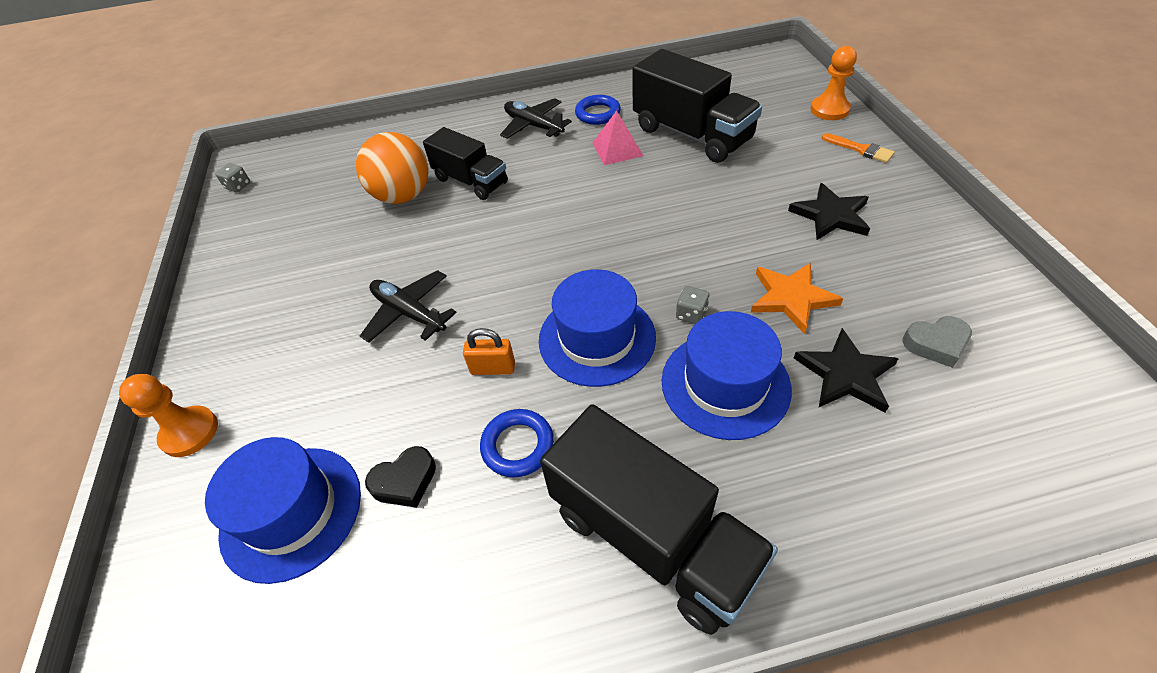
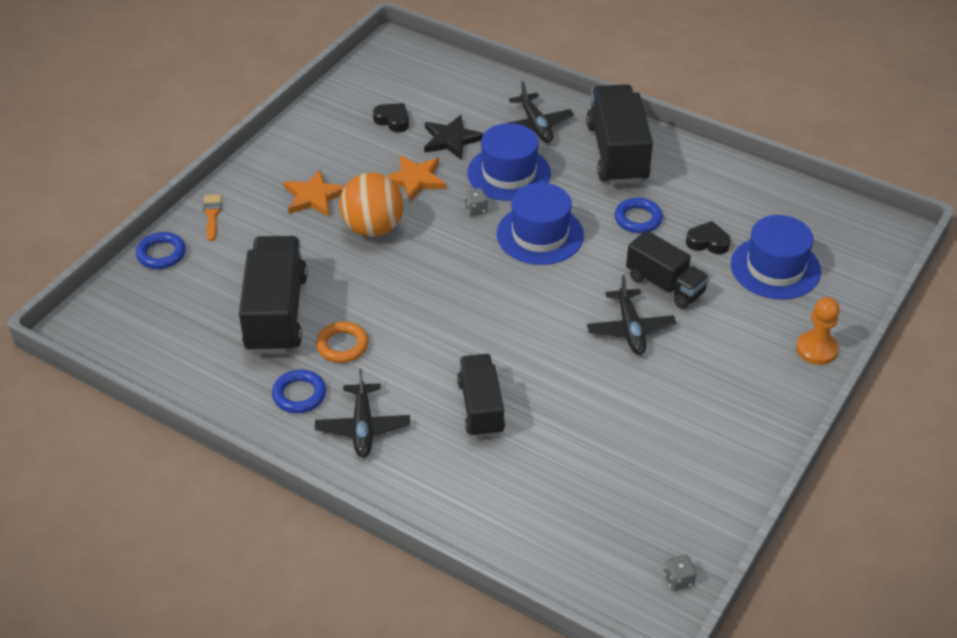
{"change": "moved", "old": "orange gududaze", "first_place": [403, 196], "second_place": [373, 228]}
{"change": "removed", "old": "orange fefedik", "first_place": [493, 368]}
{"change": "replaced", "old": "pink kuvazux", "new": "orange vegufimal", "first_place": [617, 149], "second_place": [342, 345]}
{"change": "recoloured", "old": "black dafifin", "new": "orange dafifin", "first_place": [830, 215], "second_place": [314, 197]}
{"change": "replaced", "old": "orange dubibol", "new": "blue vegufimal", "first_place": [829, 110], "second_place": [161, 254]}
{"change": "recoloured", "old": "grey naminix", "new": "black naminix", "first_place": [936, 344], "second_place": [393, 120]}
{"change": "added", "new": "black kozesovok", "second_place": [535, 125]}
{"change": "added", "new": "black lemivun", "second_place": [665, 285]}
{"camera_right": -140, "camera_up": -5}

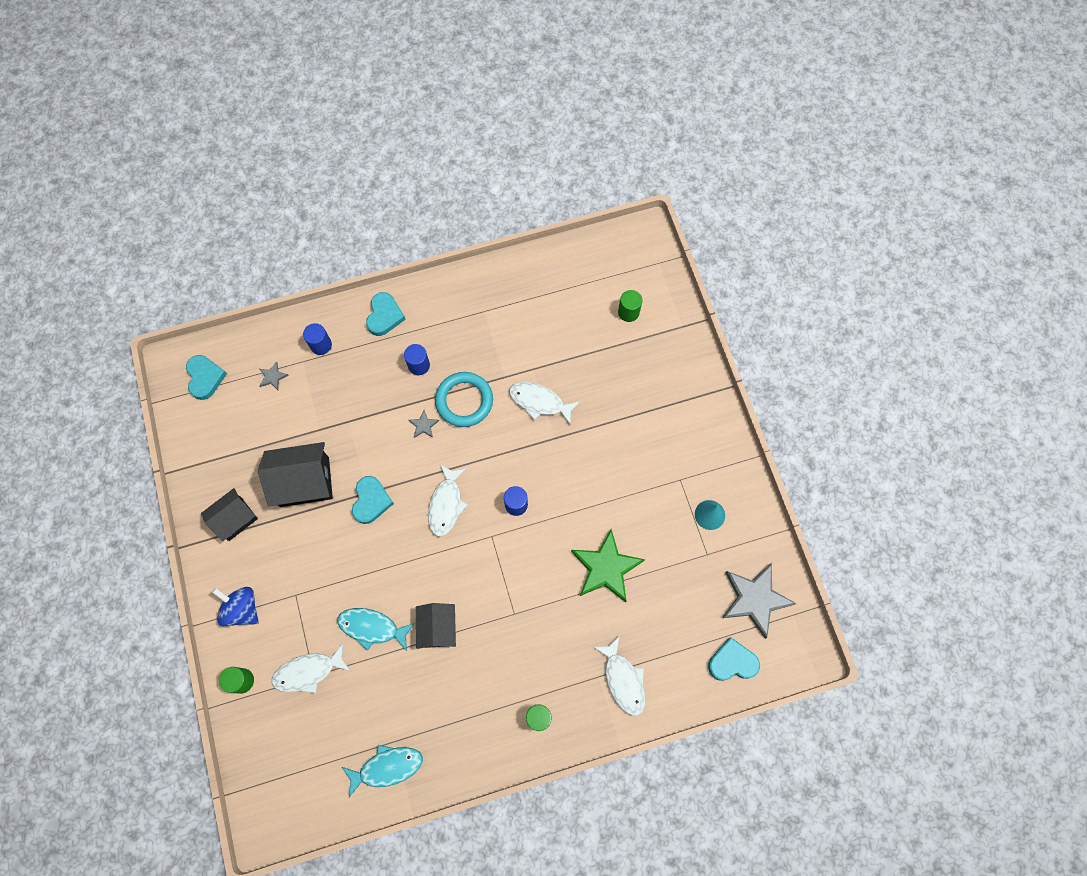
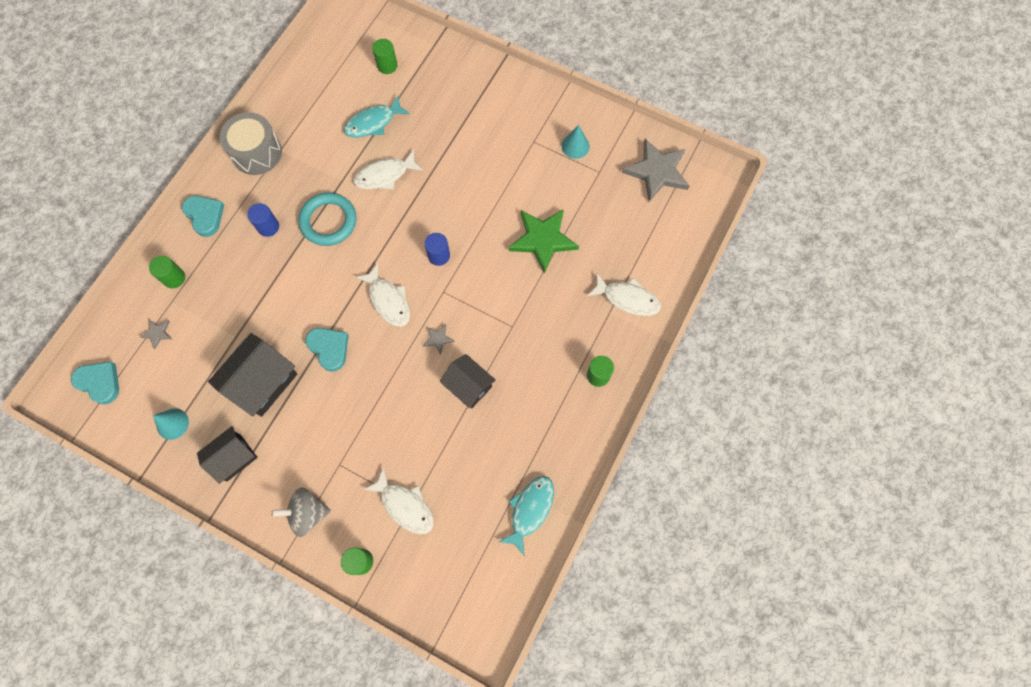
{"change": "turned", "old": "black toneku", "first_place": [235, 519], "second_place": [234, 457], "degrees": 45}
{"change": "recoloured", "old": "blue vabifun", "new": "grey vabifun", "first_place": [242, 609], "second_place": [307, 513]}
{"change": "turned", "old": "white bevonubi", "first_place": [308, 672], "second_place": [405, 505], "degrees": -75}
{"change": "recoloured", "old": "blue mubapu", "new": "green mubapu", "first_place": [321, 345], "second_place": [174, 278]}
{"change": "moved", "old": "turquoise bevonubi", "first_place": [372, 627], "second_place": [373, 123]}
{"change": "moved", "old": "grey dafifin", "first_place": [423, 425], "second_place": [438, 339]}
{"change": "removed", "old": "turquoise naminix", "first_place": [732, 662]}
{"change": "added", "new": "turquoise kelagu", "second_place": [172, 424]}
{"change": "added", "new": "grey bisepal", "second_place": [256, 152]}
{"camera_right": -45, "camera_up": 0}

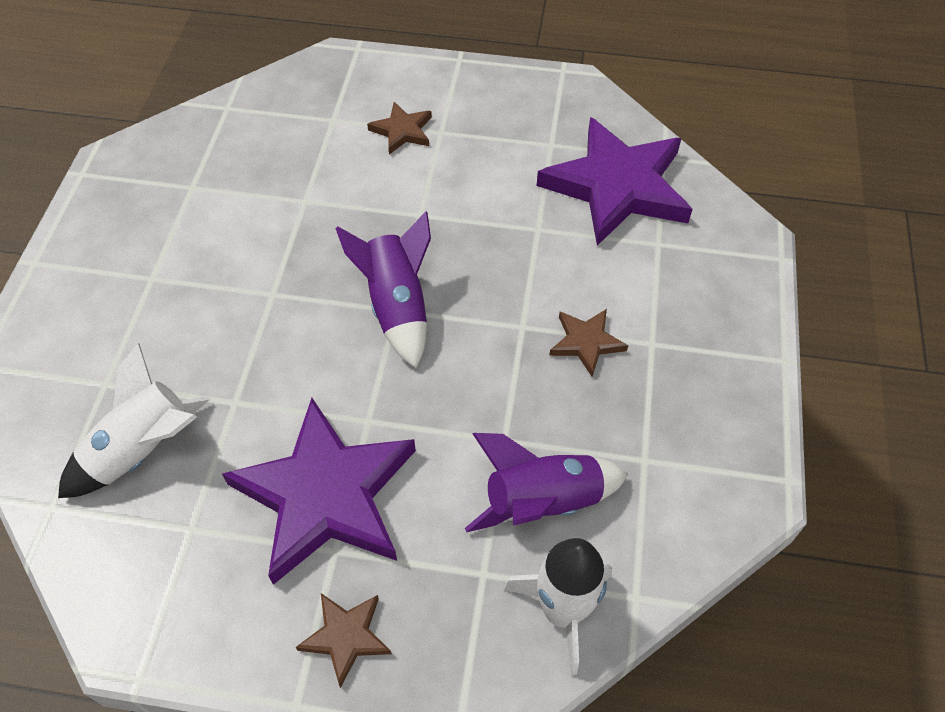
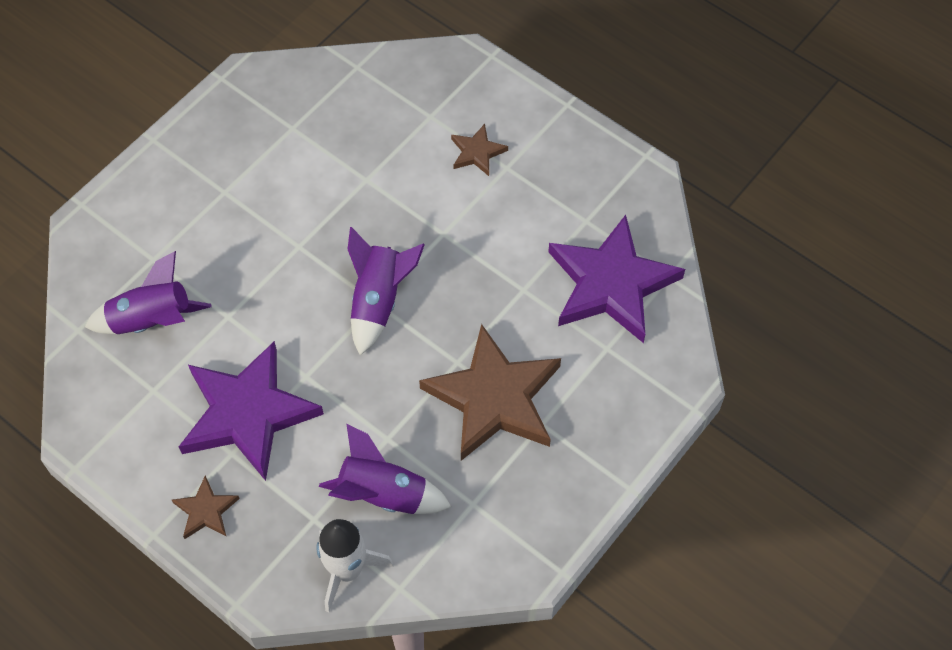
{"change": "recoloured", "old": "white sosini", "new": "purple sosini", "first_place": [143, 450], "second_place": [152, 321]}
{"change": "resized", "old": "brown dafifin", "first_place": [586, 342], "second_place": [494, 398], "factor": 2.23}
{"camera_right": 30, "camera_up": 5}

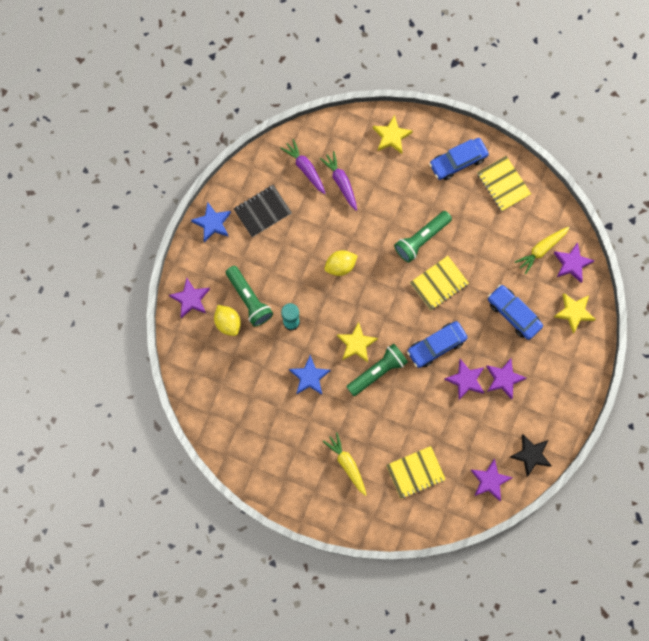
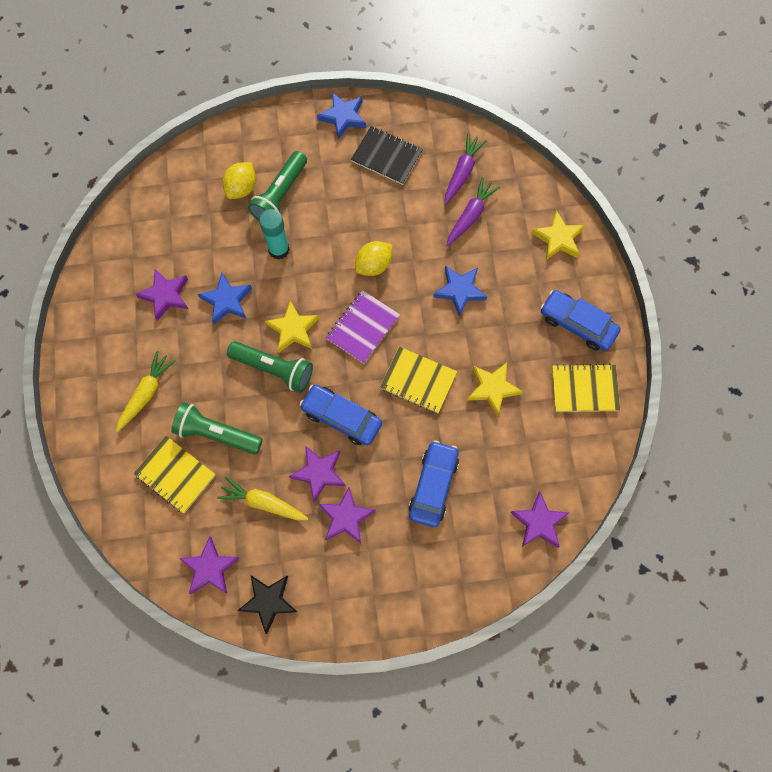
{"change": "moved", "old": "purple dafifin", "first_place": [191, 299], "second_place": [165, 295]}
{"change": "turned", "old": "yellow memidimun", "first_place": [340, 266], "second_place": [374, 265], "degrees": -75}
{"change": "moved", "old": "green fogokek", "first_place": [421, 239], "second_place": [217, 434]}
{"change": "turned", "old": "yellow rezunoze", "first_place": [503, 184], "second_place": [584, 389], "degrees": 60}
{"change": "moved", "old": "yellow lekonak", "first_place": [541, 249], "second_place": [263, 503]}
{"change": "moved", "old": "yellow dafifin", "first_place": [574, 312], "second_place": [492, 388]}
{"change": "added", "new": "purple rezunoze", "second_place": [363, 327]}
{"change": "added", "new": "blue dafifin", "second_place": [460, 290]}
{"camera_right": 60, "camera_up": -5}

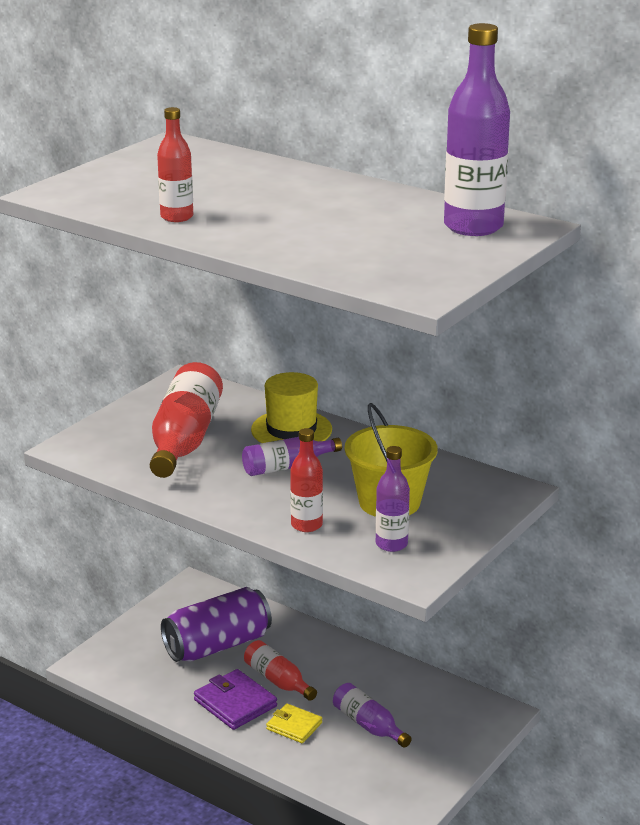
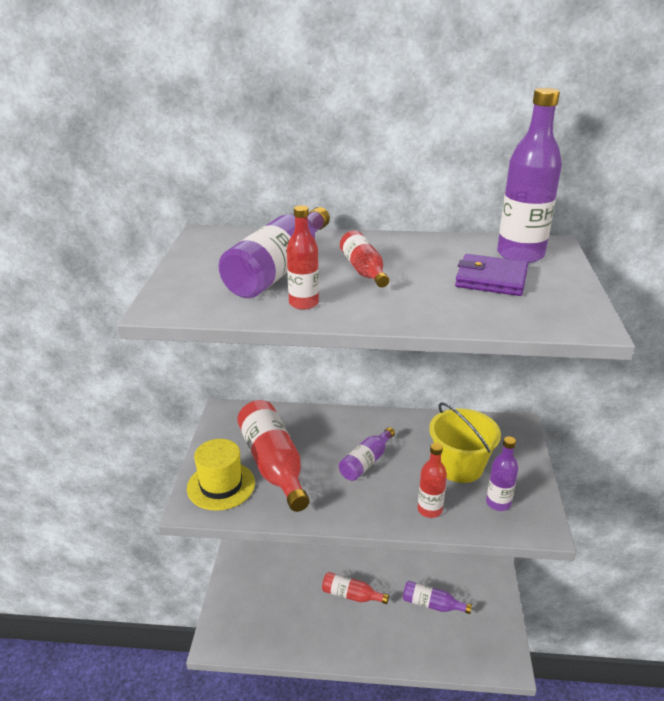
{"change": "removed", "old": "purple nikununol", "first_place": [217, 645]}
{"change": "moved", "old": "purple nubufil", "first_place": [235, 703], "second_place": [491, 279]}
{"change": "moved", "old": "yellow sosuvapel", "first_place": [291, 430], "second_place": [221, 485]}
{"change": "removed", "old": "yellow nubufil", "first_place": [294, 726]}
{"change": "added", "new": "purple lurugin", "second_place": [279, 270]}
{"change": "added", "new": "red lurugin", "second_place": [364, 270]}
{"camera_right": -30, "camera_up": 5}

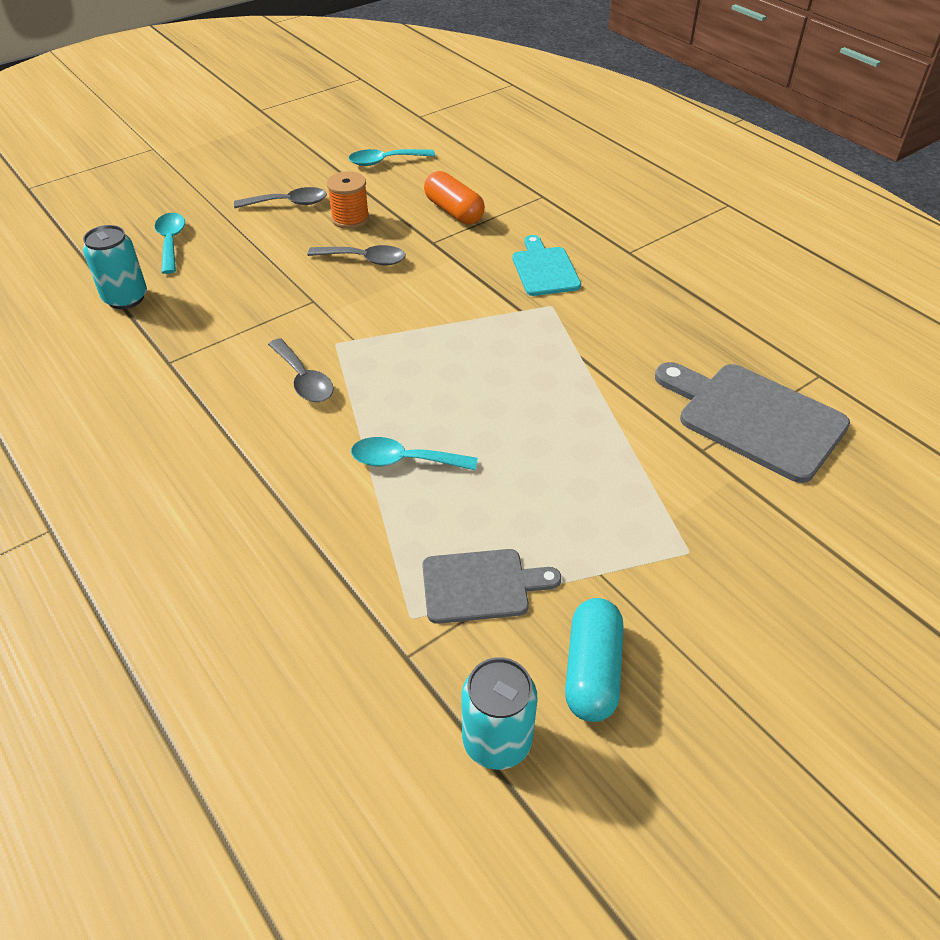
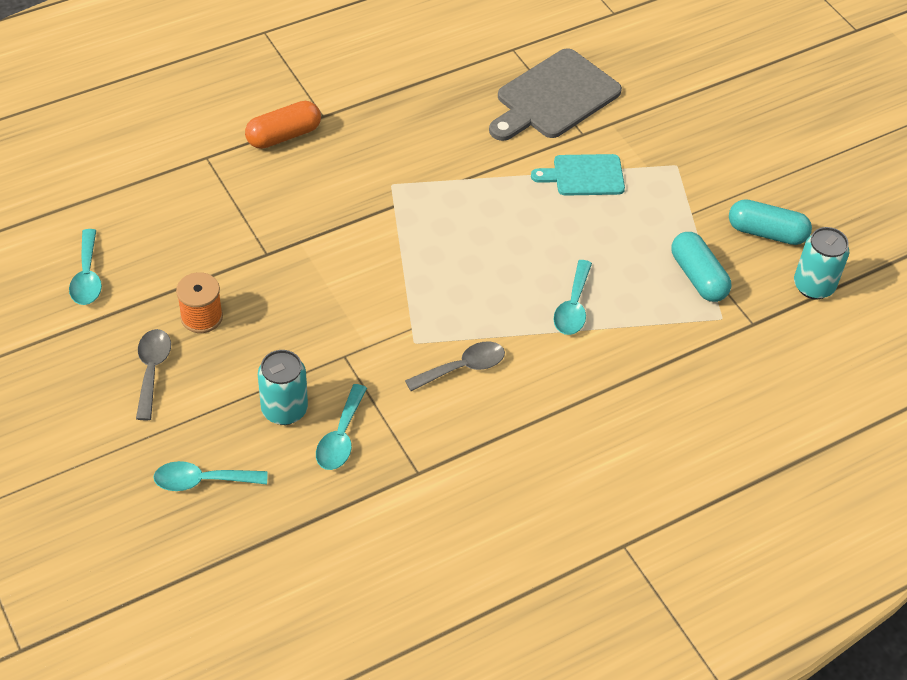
{"change": "moved", "old": "turquoise nikununol", "first_place": [126, 298], "second_place": [284, 410]}
{"change": "removed", "old": "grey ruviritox", "first_place": [365, 259]}
{"change": "replaced", "old": "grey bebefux", "new": "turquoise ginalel", "first_place": [481, 585], "second_place": [698, 277]}
{"change": "moved", "old": "orange ginalel", "first_place": [454, 211], "second_place": [284, 136]}
{"change": "moved", "old": "turquoise bebefux", "first_place": [544, 269], "second_place": [584, 175]}
{"change": "added", "new": "turquoise ruviritox", "second_place": [341, 437]}
{"camera_right": -85, "camera_up": 5}

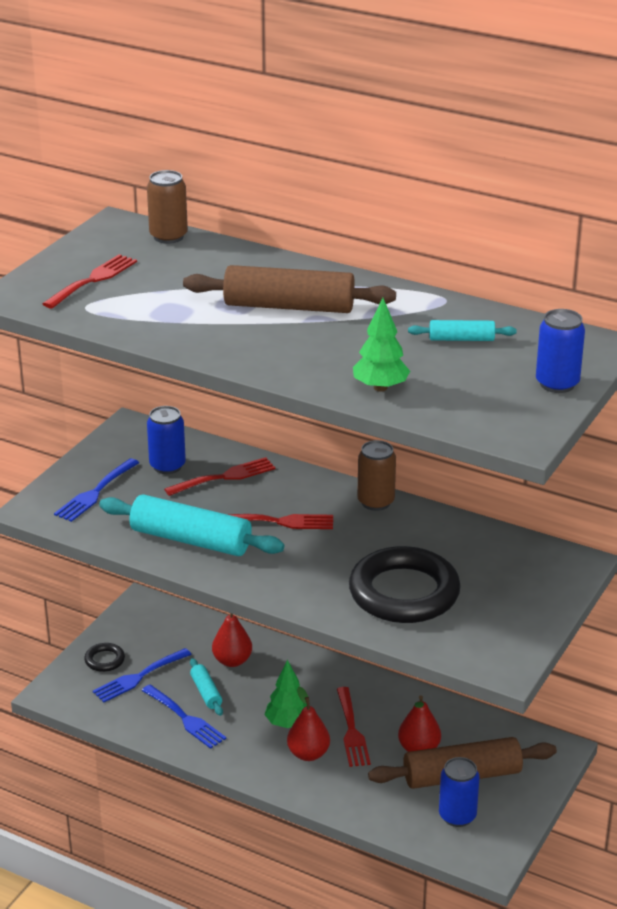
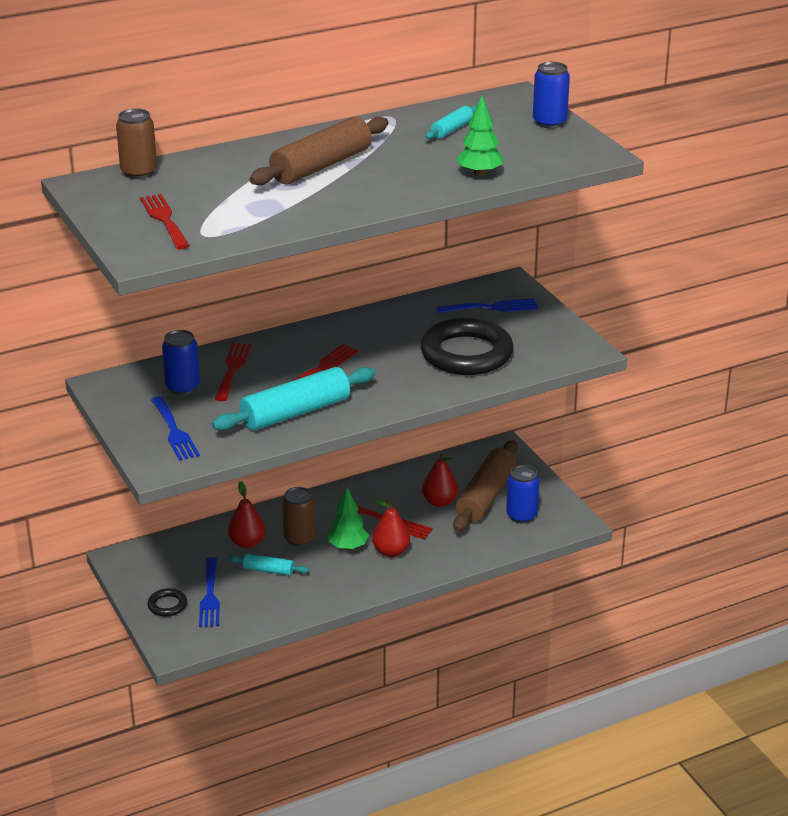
{"change": "moved", "old": "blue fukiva", "first_place": [185, 719], "second_place": [492, 307]}
{"change": "moved", "old": "brown nikununol", "first_place": [376, 502], "second_place": [299, 538]}
{"camera_right": -55, "camera_up": 0}

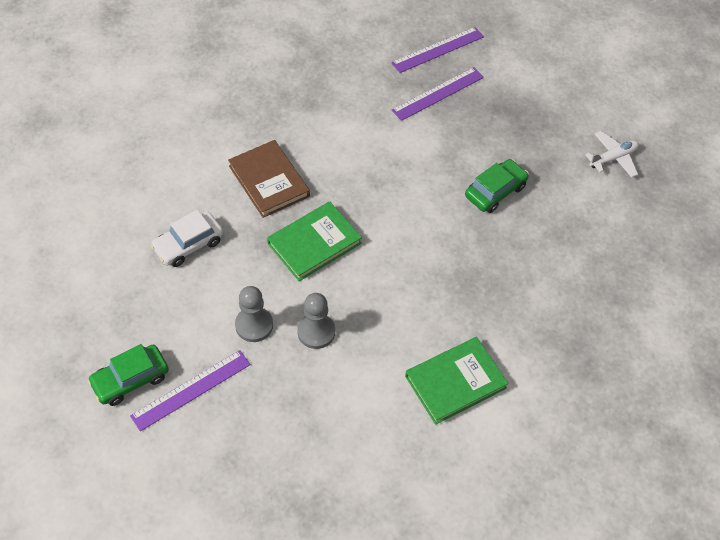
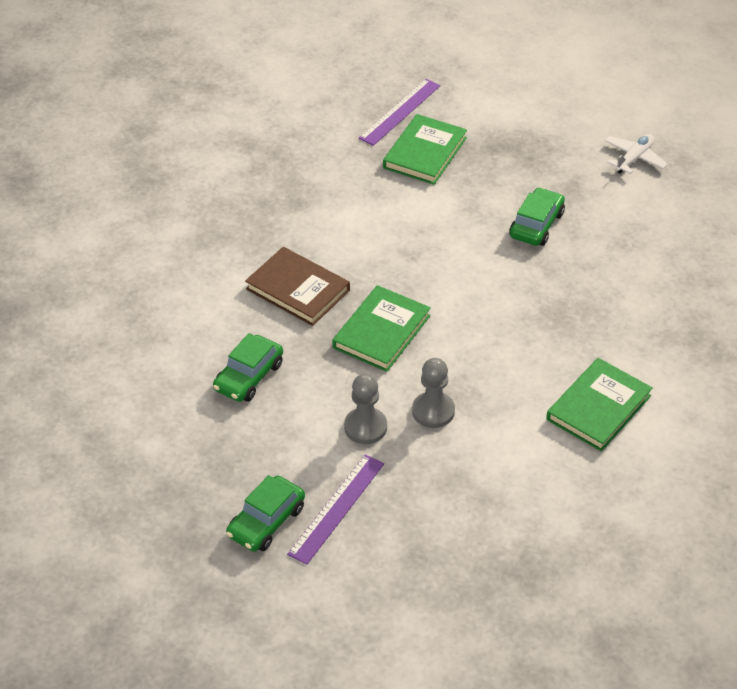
{"change": "recoloured", "old": "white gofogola", "new": "green gofogola", "first_place": [188, 244], "second_place": [249, 377]}
{"change": "replaced", "old": "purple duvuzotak", "new": "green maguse", "first_place": [438, 94], "second_place": [425, 153]}
{"camera_right": -20, "camera_up": -10}

